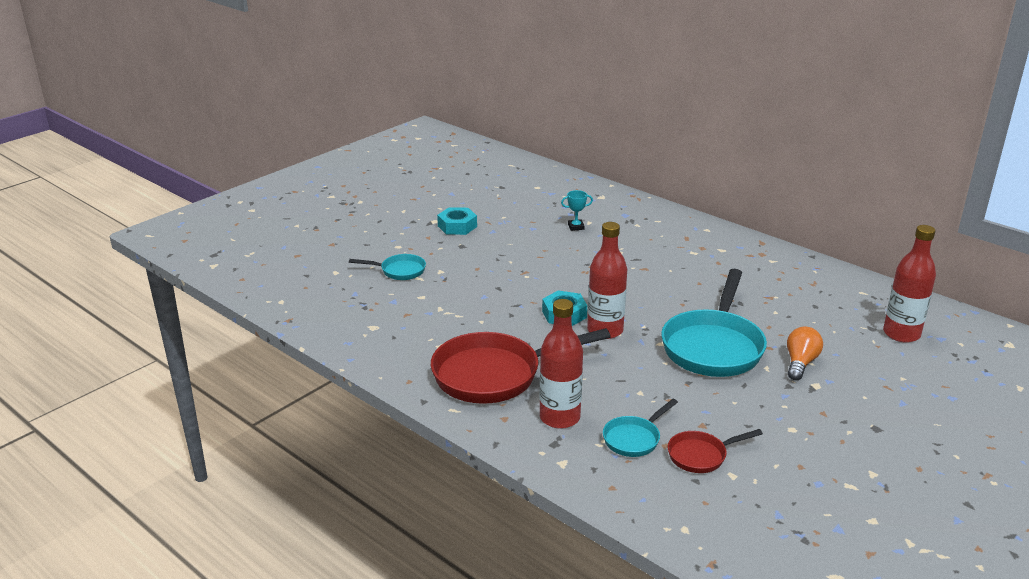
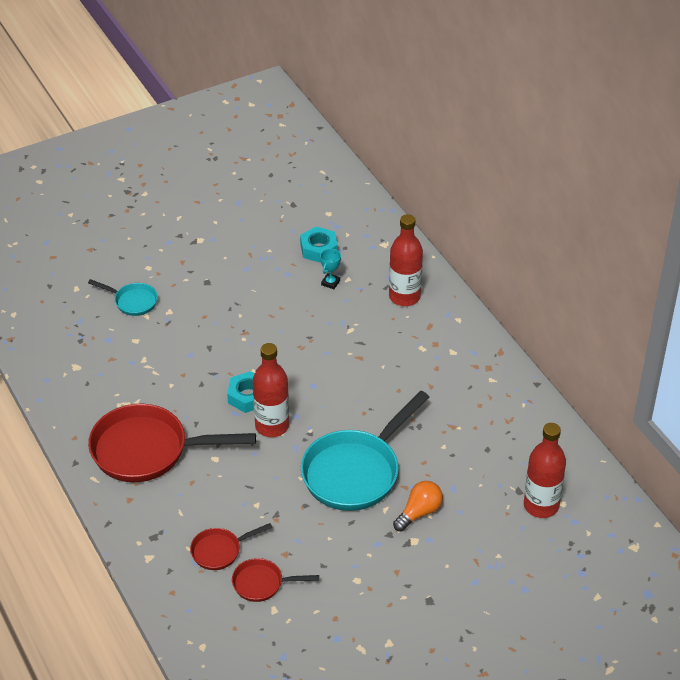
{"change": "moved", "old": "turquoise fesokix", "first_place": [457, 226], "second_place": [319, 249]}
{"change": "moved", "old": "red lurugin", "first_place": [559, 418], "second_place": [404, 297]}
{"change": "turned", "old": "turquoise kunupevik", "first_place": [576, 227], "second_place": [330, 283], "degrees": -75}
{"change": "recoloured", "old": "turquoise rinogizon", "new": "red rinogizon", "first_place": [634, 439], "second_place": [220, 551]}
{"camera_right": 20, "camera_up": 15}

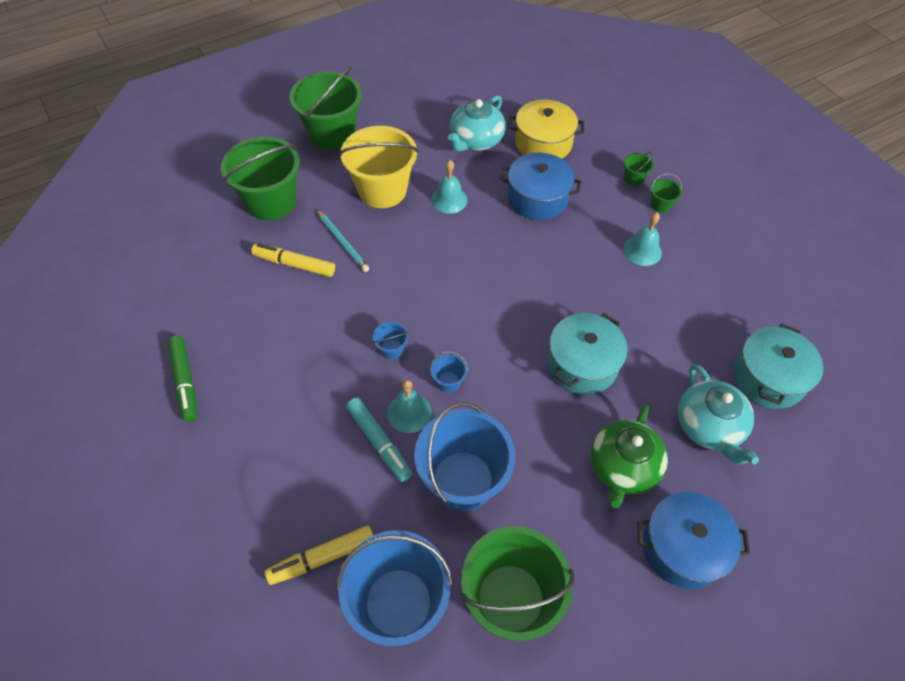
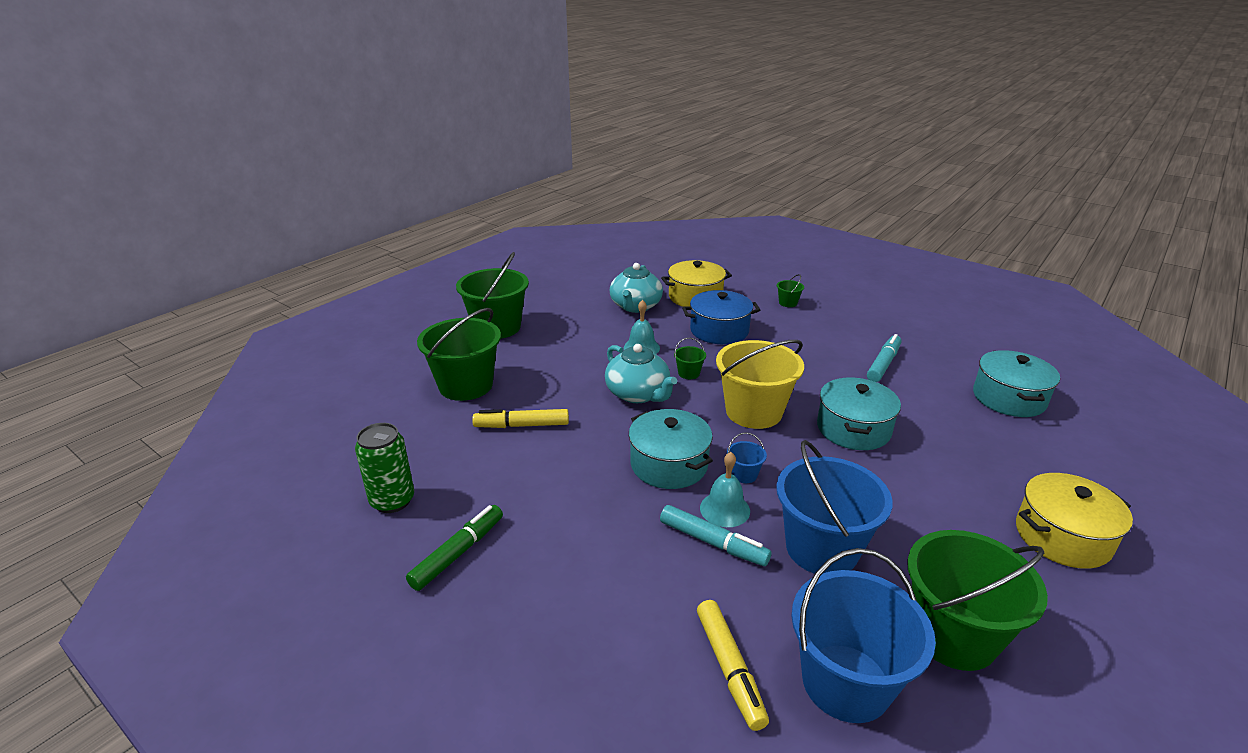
{"change": "turned", "old": "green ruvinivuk", "first_place": [185, 382], "second_place": [458, 553], "degrees": -105}
{"change": "turned", "old": "yellow ruvinivuk", "first_place": [322, 557], "second_place": [729, 668], "degrees": -60}
{"change": "removed", "old": "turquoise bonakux", "first_place": [342, 242]}
{"change": "moved", "old": "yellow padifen", "first_place": [382, 190], "second_place": [753, 412]}
{"change": "replaced", "old": "blue padifen", "new": "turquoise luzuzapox", "first_place": [391, 349], "second_place": [669, 464]}
{"change": "removed", "old": "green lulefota", "first_place": [622, 467]}
{"change": "removed", "old": "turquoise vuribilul", "first_place": [642, 250]}
{"change": "recoloured", "old": "blue luzuzapox", "new": "yellow luzuzapox", "first_place": [682, 547], "second_place": [1062, 537]}
{"change": "moved", "old": "green padifen", "first_place": [660, 205], "second_place": [689, 373]}
{"change": "moved", "old": "turquoise lulefota", "first_place": [708, 426], "second_place": [638, 394]}
{"change": "added", "new": "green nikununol", "second_place": [392, 501]}
{"change": "added", "new": "turquoise ruvinivuk", "second_place": [883, 364]}
{"camera_right": -20, "camera_up": -25}

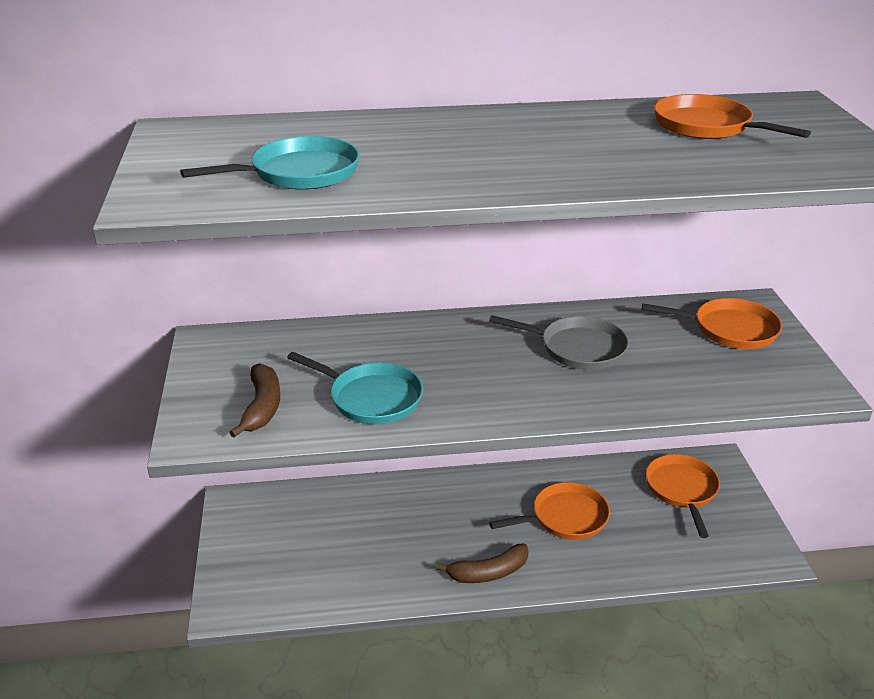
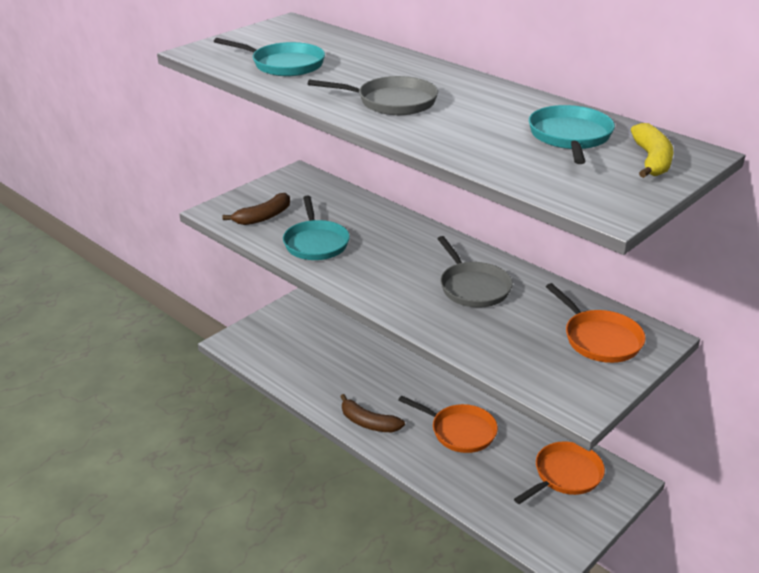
{"change": "recoloured", "old": "orange rinogizon", "new": "turquoise rinogizon", "first_place": [707, 126], "second_place": [570, 137]}
{"change": "added", "new": "grey rinogizon", "second_place": [392, 102]}
{"change": "added", "new": "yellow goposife", "second_place": [651, 160]}
{"camera_right": 50, "camera_up": 0}

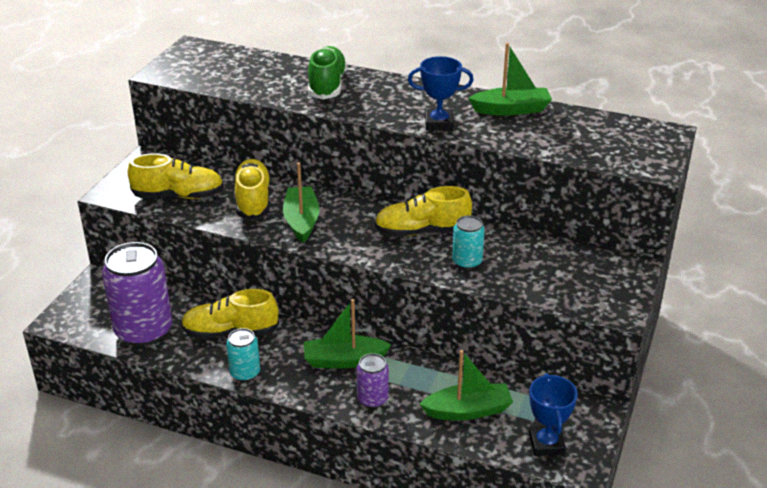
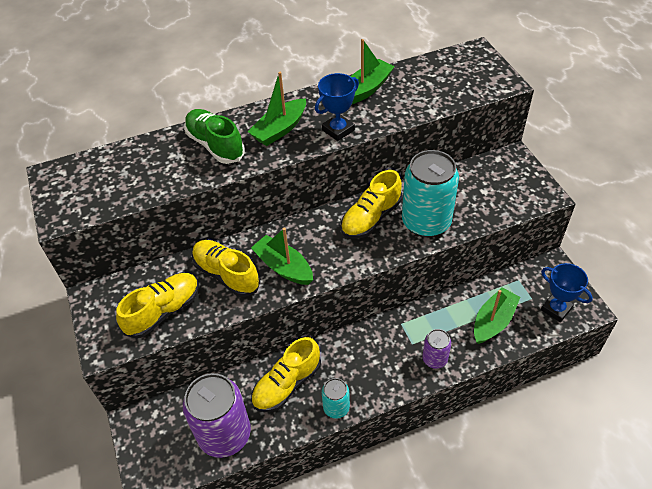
{"change": "moved", "old": "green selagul", "first_place": [344, 360], "second_place": [280, 129]}
{"change": "resized", "old": "turquoise nikununol", "first_place": [467, 262], "second_place": [426, 222], "factor": 2.0}
{"camera_right": -40, "camera_up": 15}

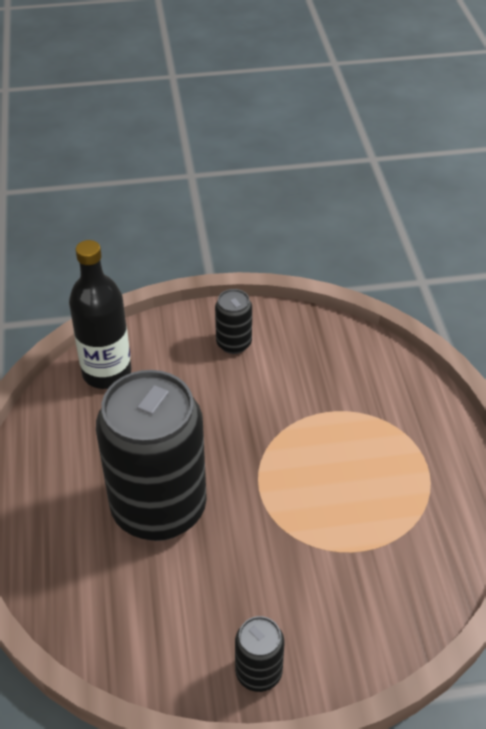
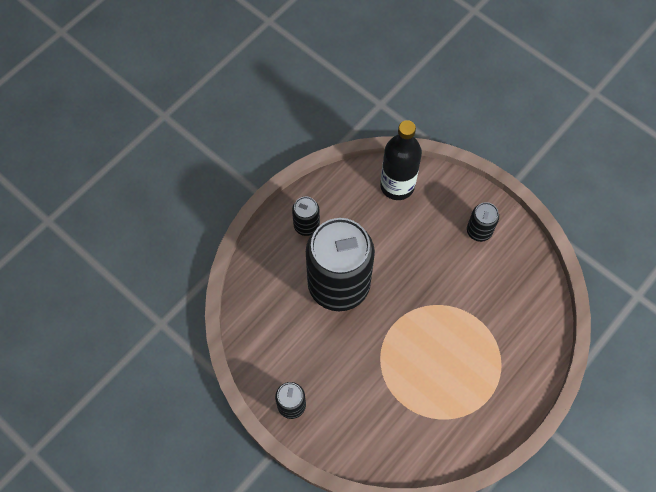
{"change": "added", "new": "black nikununol", "second_place": [306, 225]}
{"camera_right": 50, "camera_up": 20}

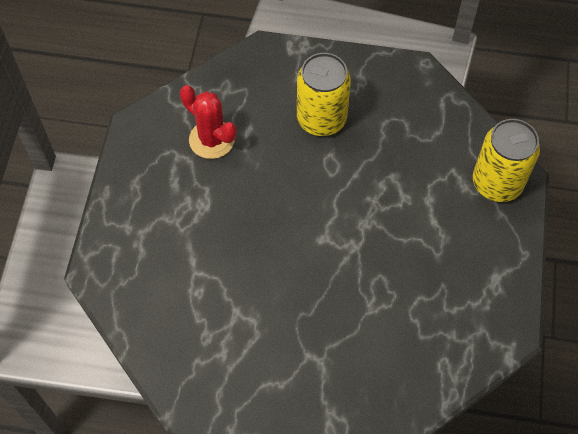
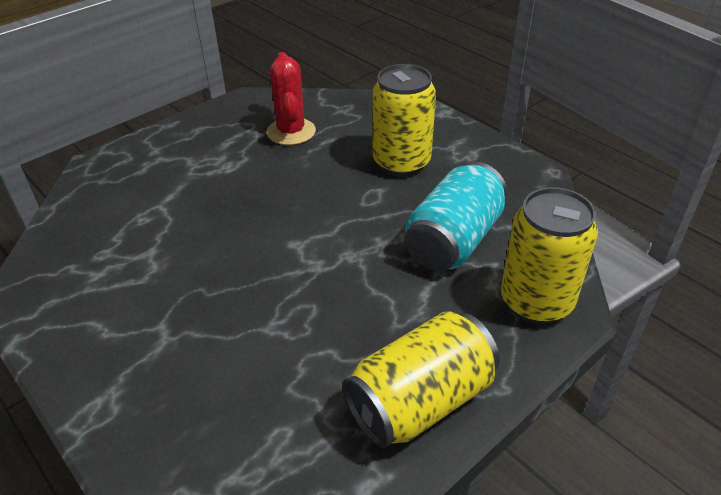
{"change": "added", "new": "yellow nikununol", "second_place": [420, 401]}
{"change": "added", "new": "turquoise nikununol", "second_place": [453, 240]}
{"camera_right": 40, "camera_up": -20}

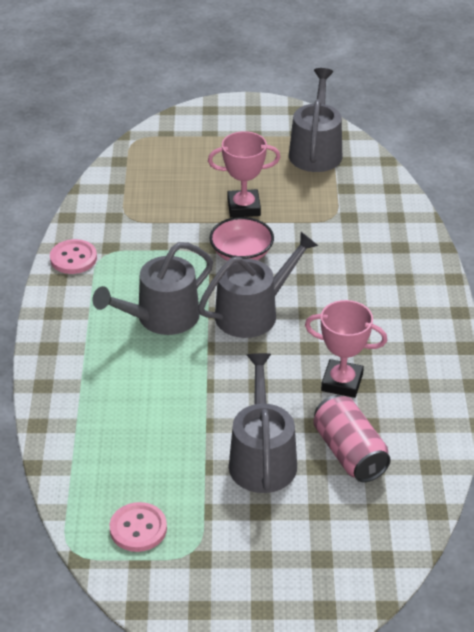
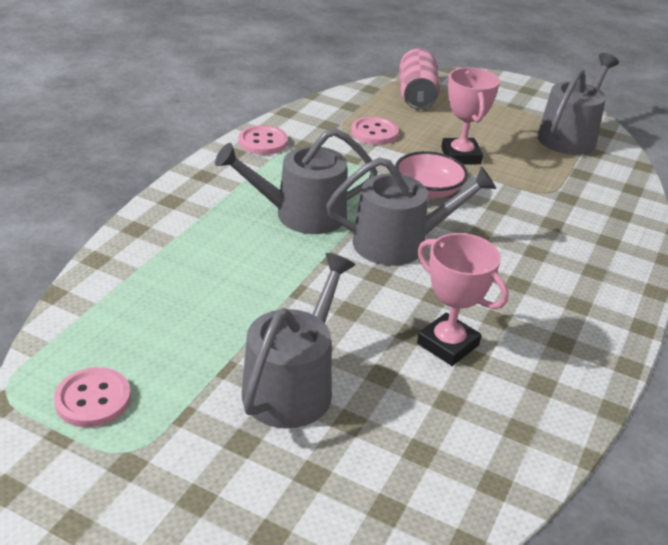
{"change": "turned", "old": "pink kunupevik", "first_place": [243, 207], "second_place": [460, 156], "degrees": 60}
{"change": "moved", "old": "pink nikununol", "first_place": [349, 453], "second_place": [416, 95]}
{"change": "added", "new": "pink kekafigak", "second_place": [374, 133]}
{"camera_right": 25, "camera_up": -5}

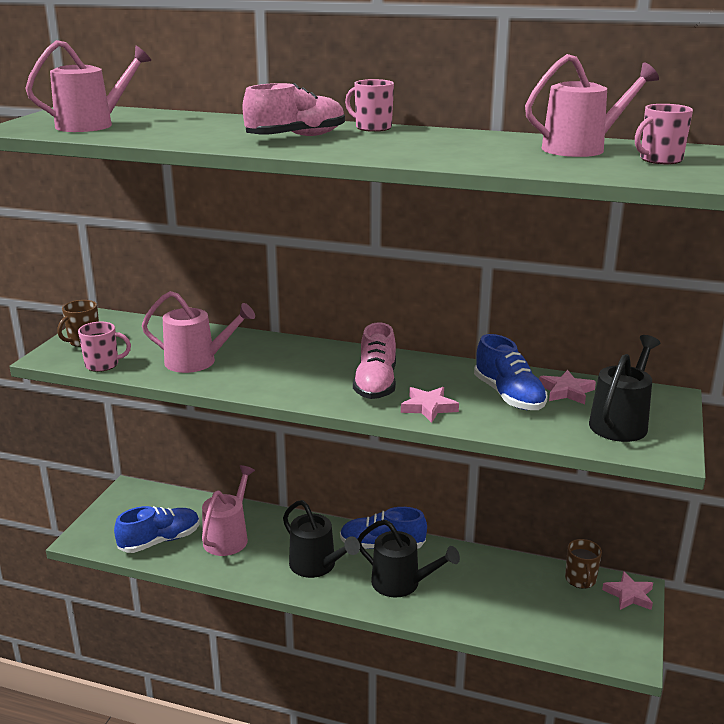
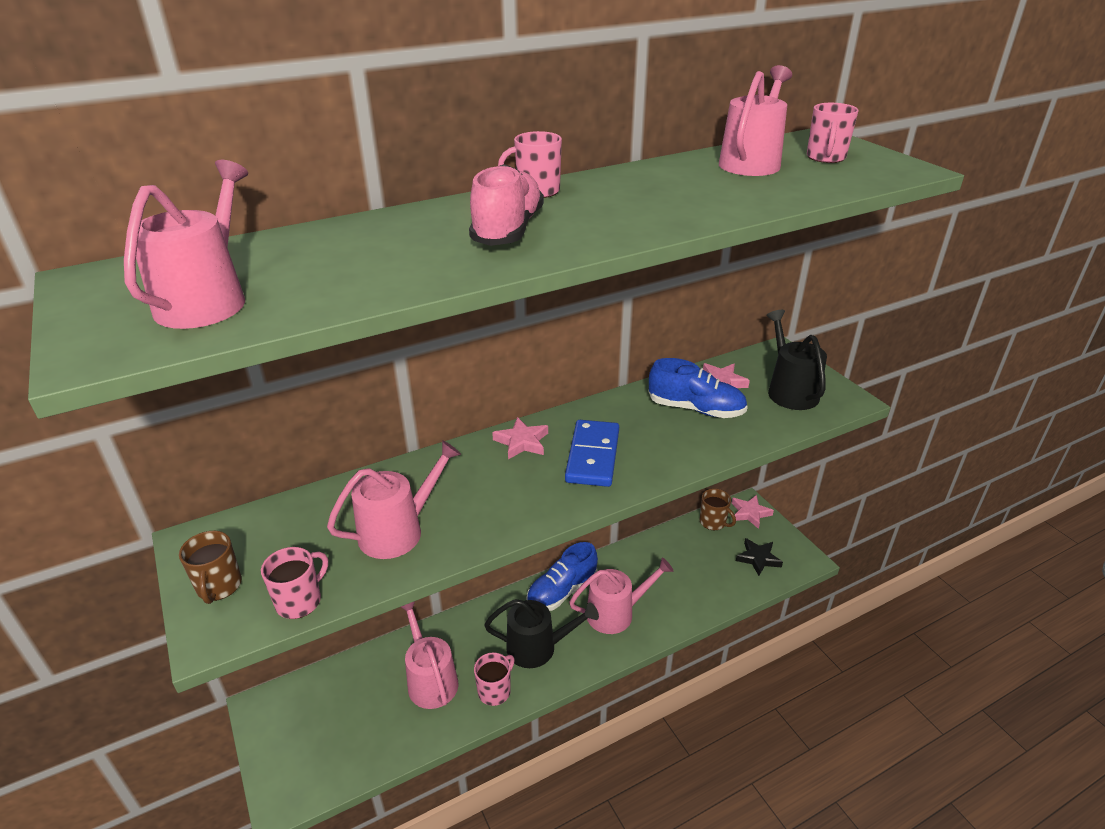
{"change": "removed", "old": "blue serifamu", "first_place": [160, 541]}
{"change": "replaced", "old": "pink serifamu", "new": "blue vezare", "first_place": [376, 384], "second_place": [592, 456]}
{"change": "recoloured", "old": "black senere", "new": "pink senere", "first_place": [401, 583], "second_place": [615, 613]}
{"change": "moved", "old": "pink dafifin", "first_place": [428, 407], "second_place": [522, 442]}
{"change": "added", "new": "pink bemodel", "second_place": [495, 691]}
{"change": "added", "new": "black dafifin", "second_place": [758, 558]}
{"camera_right": -45, "camera_up": 10}

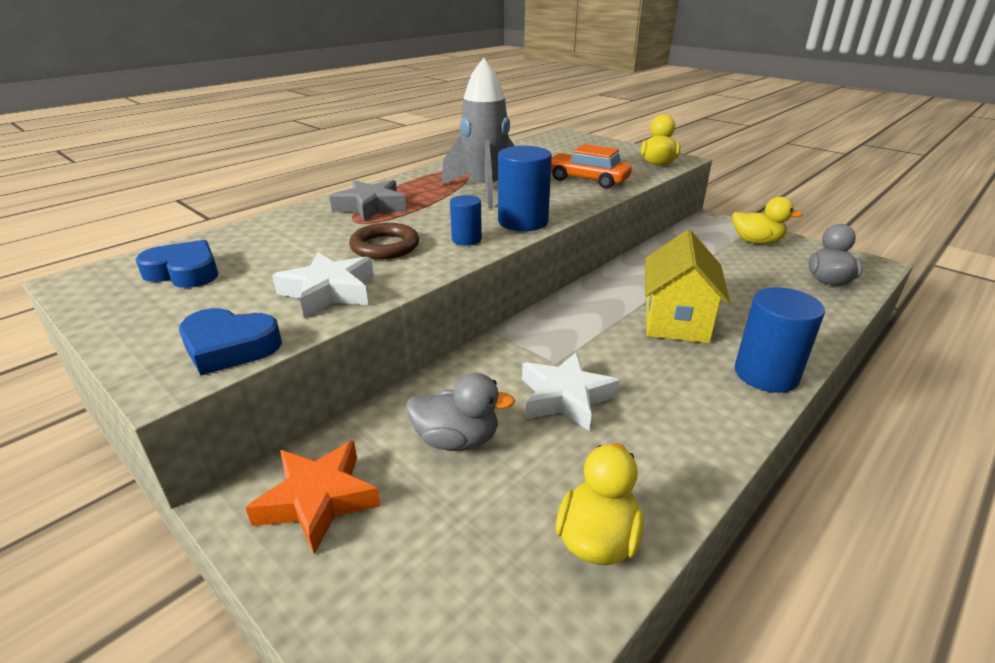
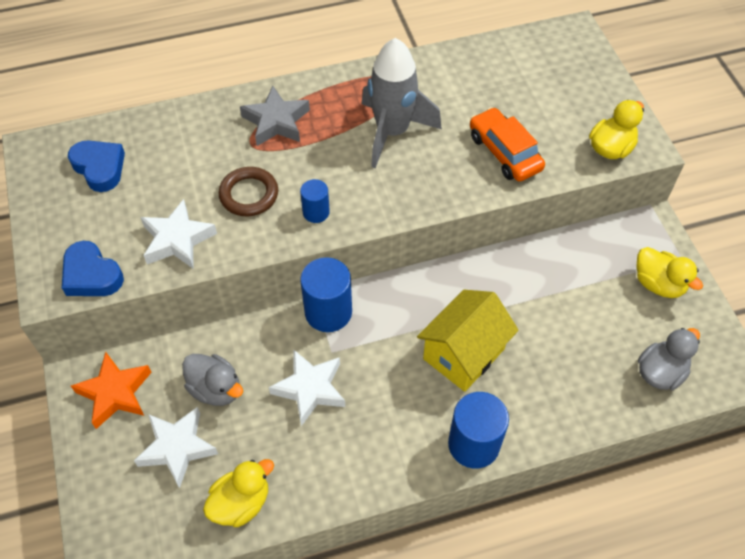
{"change": "moved", "old": "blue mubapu", "first_place": [523, 222], "second_place": [328, 312]}
{"change": "added", "new": "white dafifin", "second_place": [177, 448]}
{"camera_right": 30, "camera_up": 25}

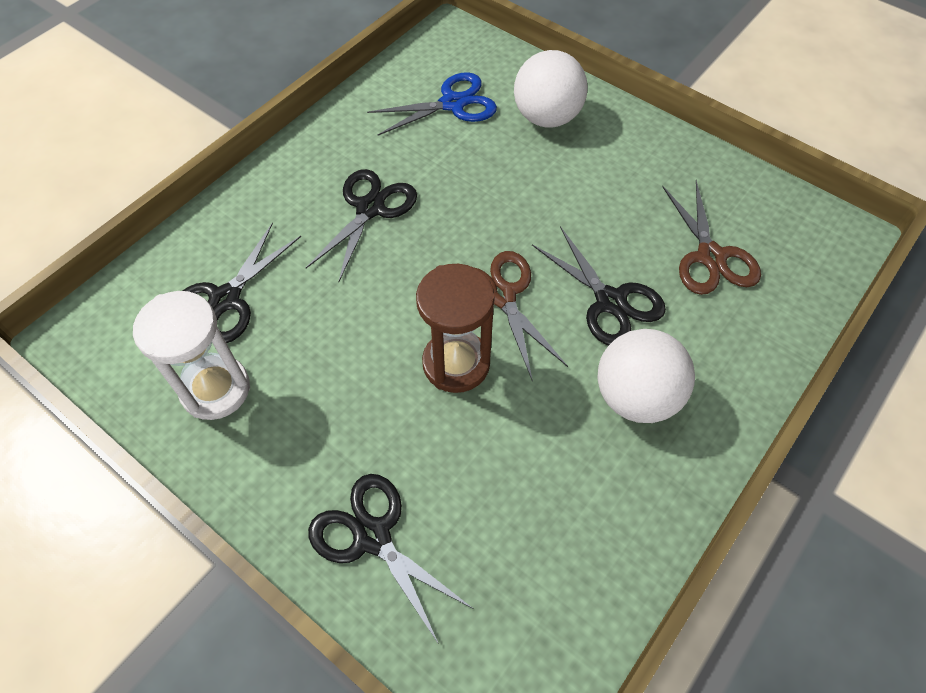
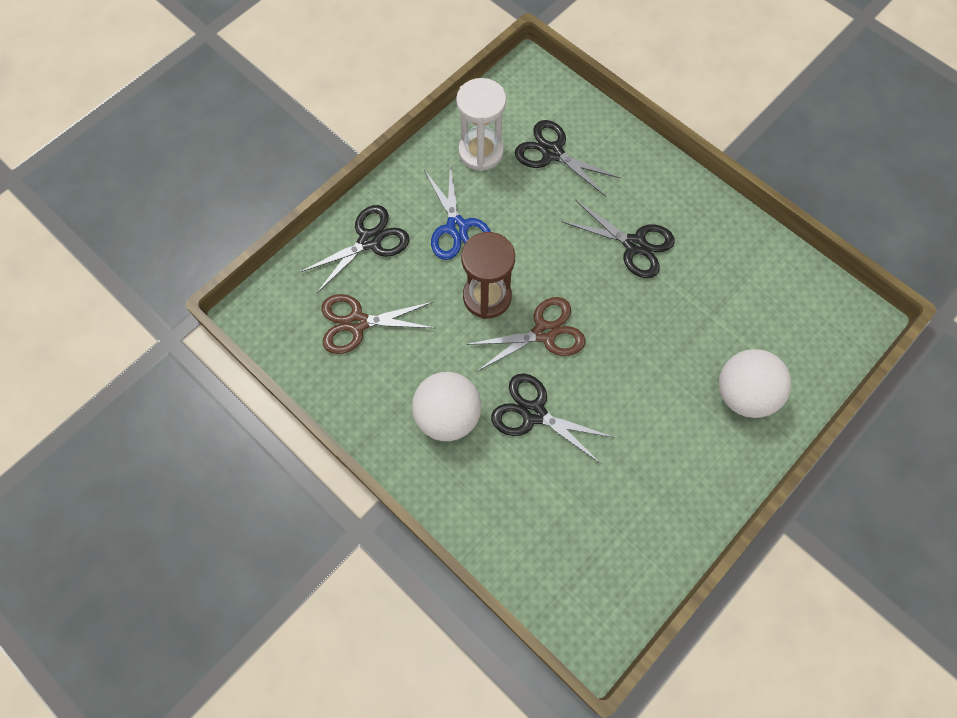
{"change": "moved", "old": "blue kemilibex", "first_place": [452, 104], "second_place": [457, 227]}
{"change": "turned", "old": "black kemilibex", "first_place": [610, 301], "second_place": [533, 413], "degrees": 60}
{"change": "moved", "old": "brown kemilibex", "first_place": [710, 256], "second_place": [357, 323]}
{"camera_right": 95, "camera_up": 10}

